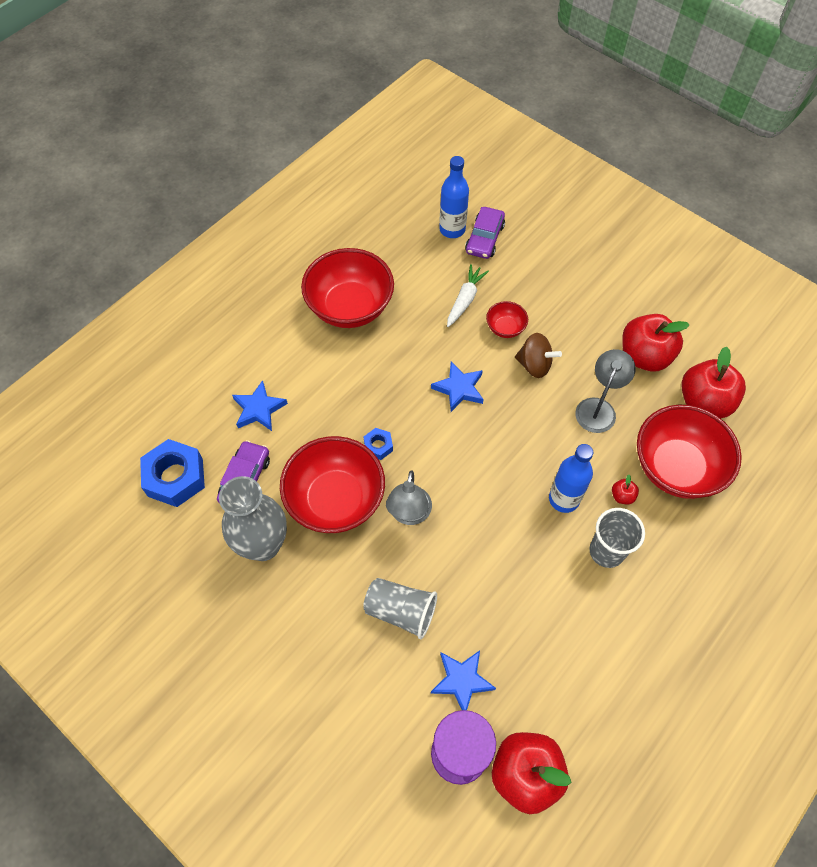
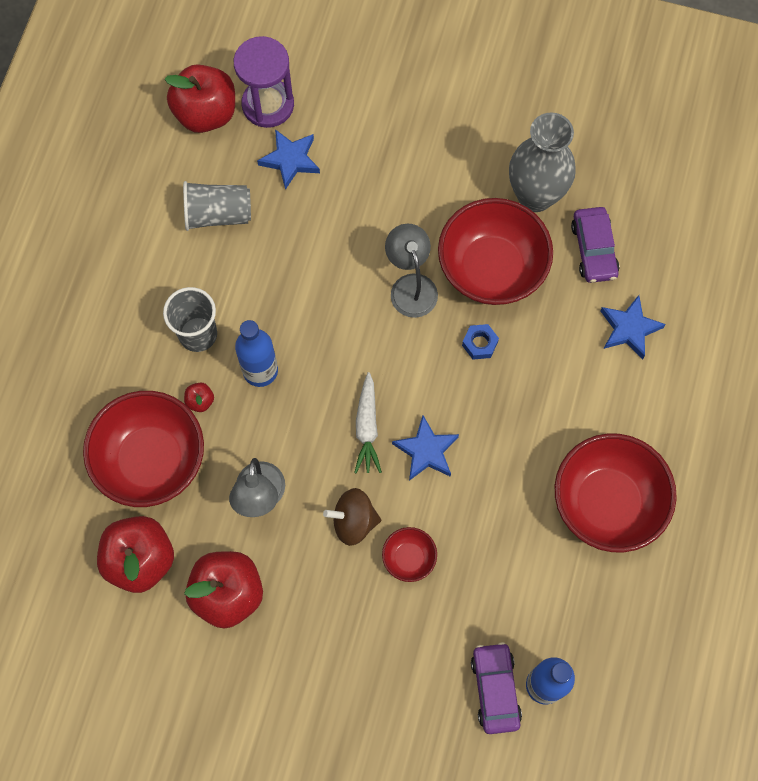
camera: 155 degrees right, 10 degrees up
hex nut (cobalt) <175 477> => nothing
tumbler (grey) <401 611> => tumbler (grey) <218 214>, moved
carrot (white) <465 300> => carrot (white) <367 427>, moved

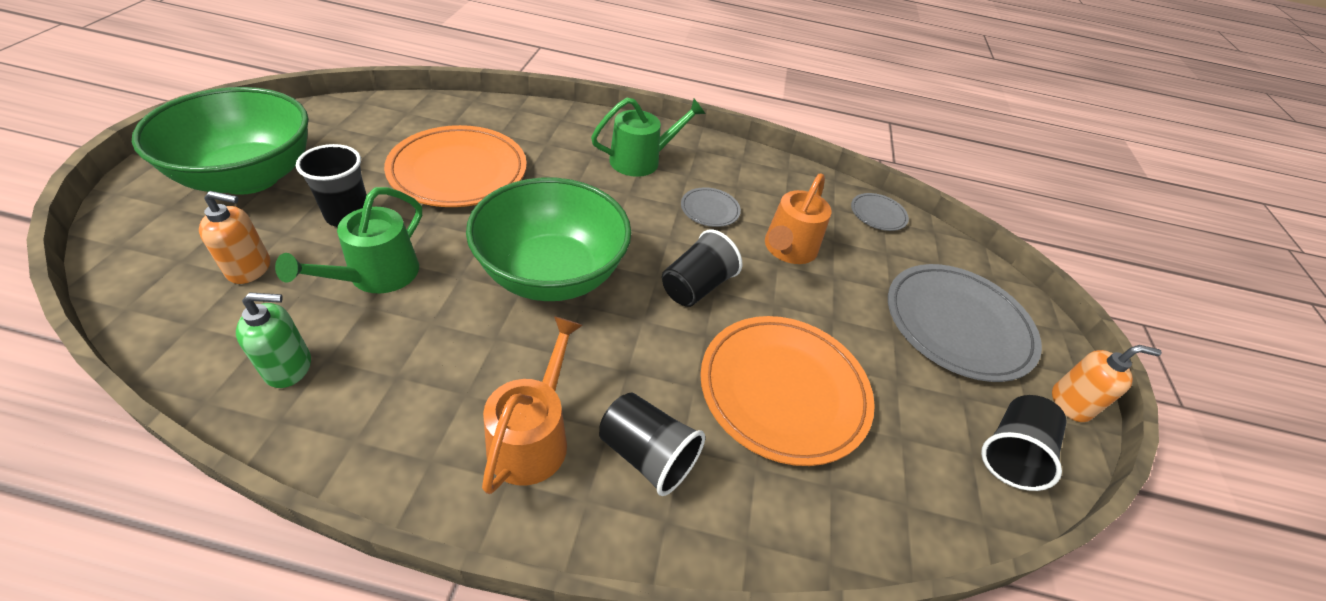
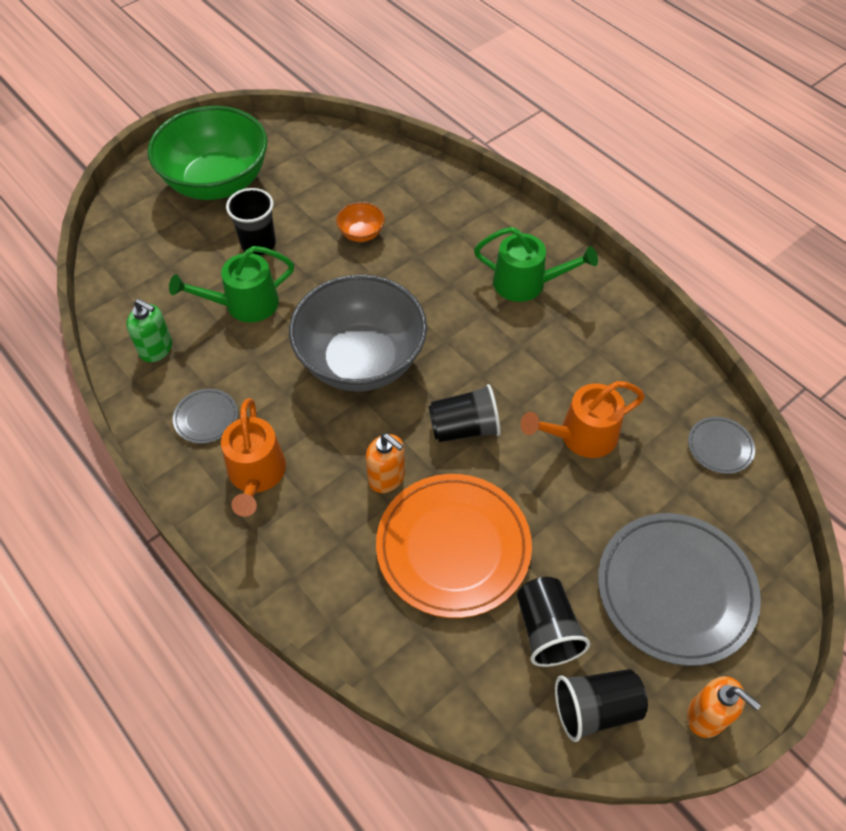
camera: 45 degrees right, 10 degrees up
soap pump (orange) <250 269> => soap pump (orange) <387 477>, moved
tumbler (ebony) <647 455> => tumbler (ebony) <546 630>, moved
plate (grey) <710 210> => plate (grey) <206 418>, moved
plate (orange) <458 171> => deep dish (orange) <361 233>
deep dish (emerald) <552 274> => deep dish (grey) <361 361>
watering pot (orange) <532 437> => watering pot (orange) <256 475>, 120 degrees clockwise

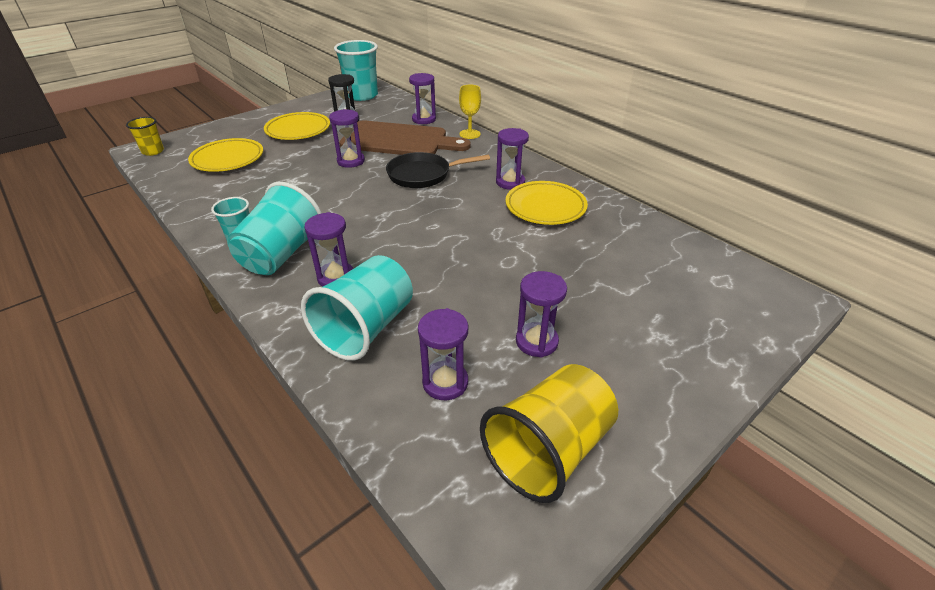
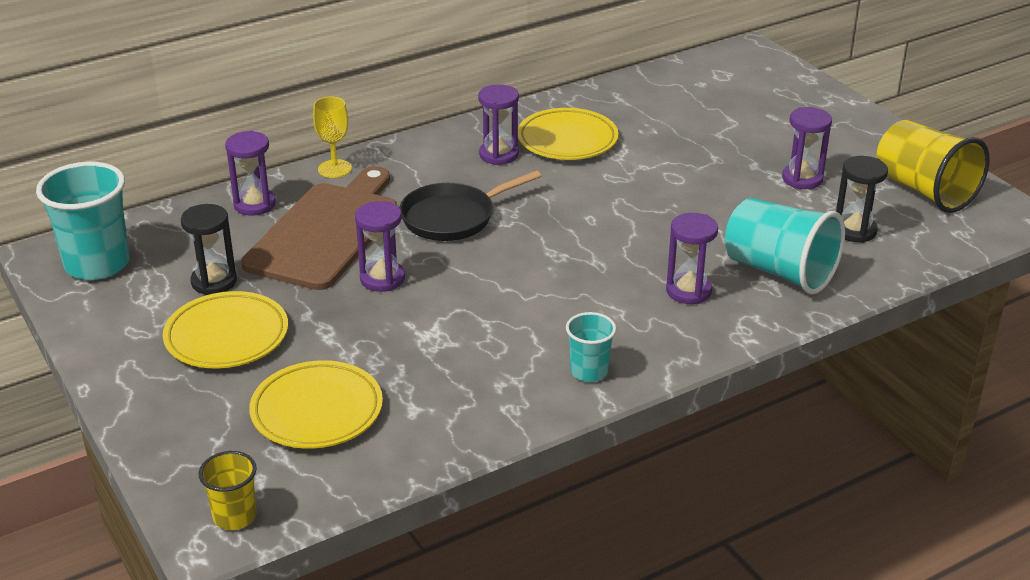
camera: 80 degrees left, 5 degrees down
tumbler (turquoise) <281 254> => nothing
sandglass (royal purple) <445 382> => sandglass (ebony) <854 231>
skillet (ebony) <423 175> => skillet (ebony) <453 217>, 60 degrees clockwise

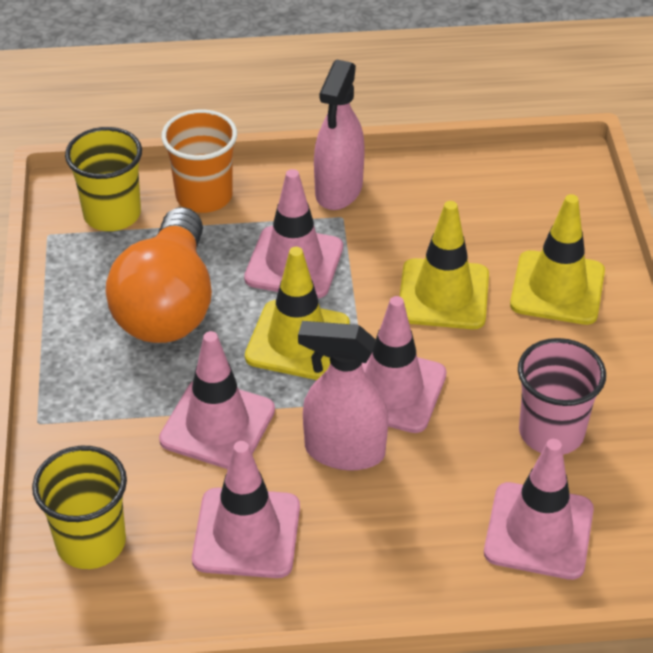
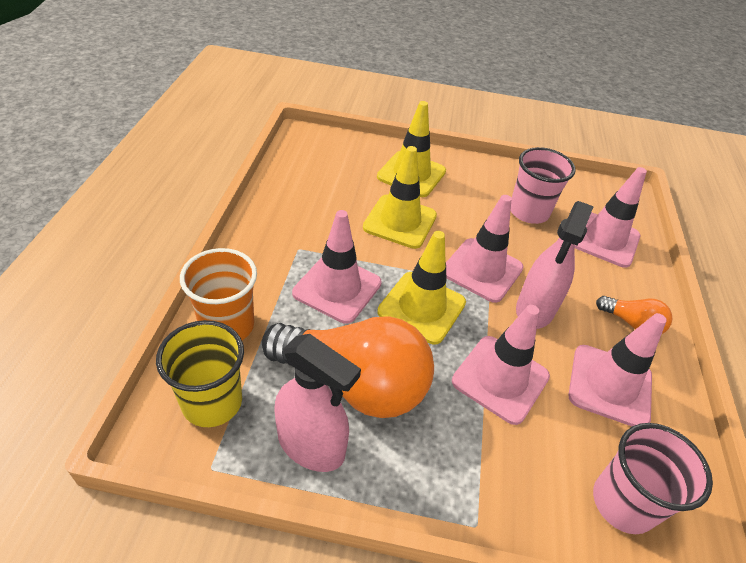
camera: 80 degrees left, 0 degrees up
nothing => bulb (orange) <632 324>
spray cleaner (rose-pink) <338 190> => spray cleaner (rose-pink) <311 445>, moved
tumbler (bright yellow) <91 542> => tumbler (rose-pink) <623 503>

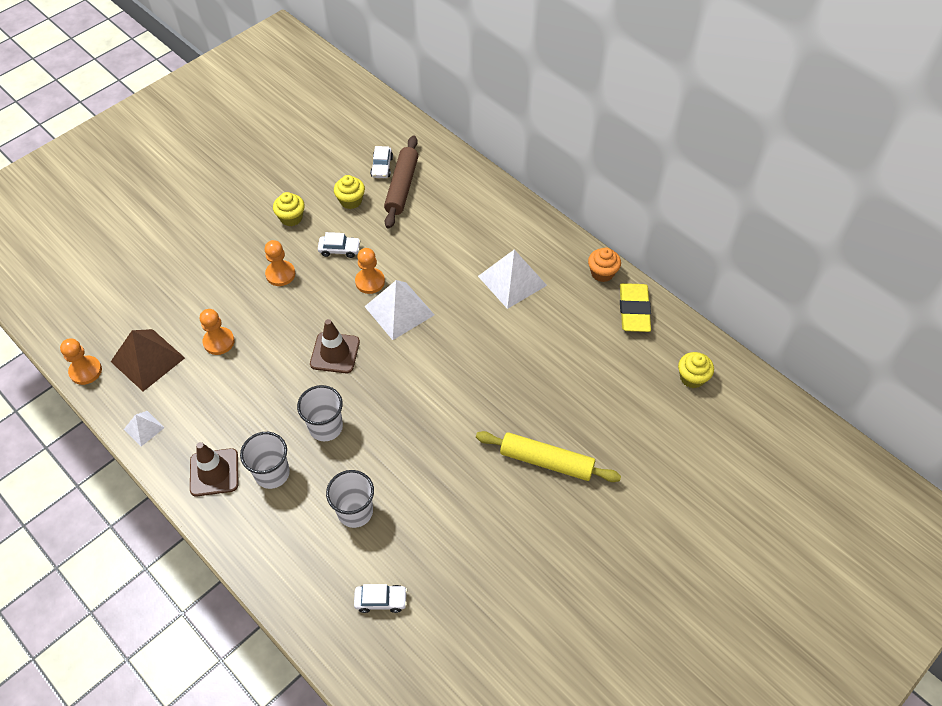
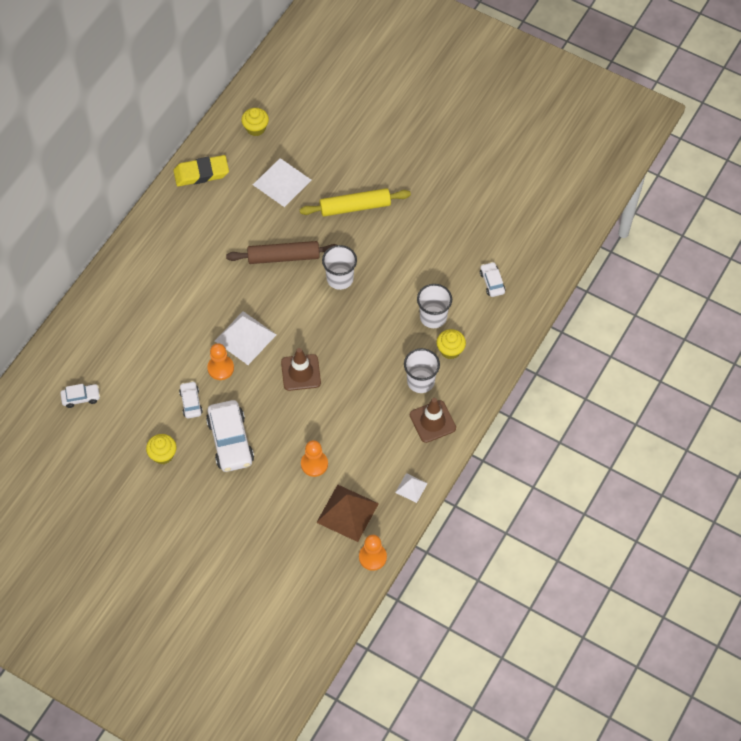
camera: 105 degrees left, 5 degrees up
cupcake (orange) <602 273> => nothing
tumbler (white) <326 427> => tumbler (white) <340 278>, moved
cupcake (bright yellow) <351 201> => cupcake (bright yellow) <450 350>, moved
dough roller (russet) <402 187> => dough roller (russet) <283 257>, moved
solid pyramid (white) <512 280> => solid pyramid (white) <282 182>, moved
game pawn (orange) <280 274> => car (white) <230 441>
dough roller (bright yellow) <546 461> => dough roller (bright yellow) <355 207>, 75 degrees clockwise

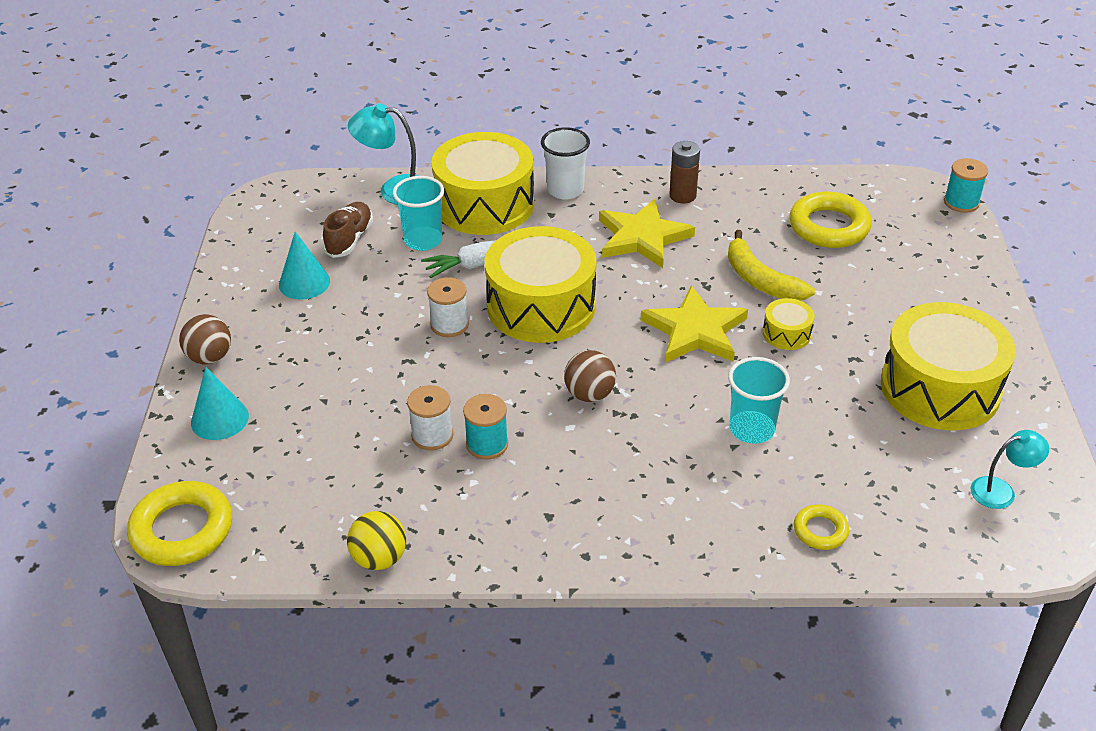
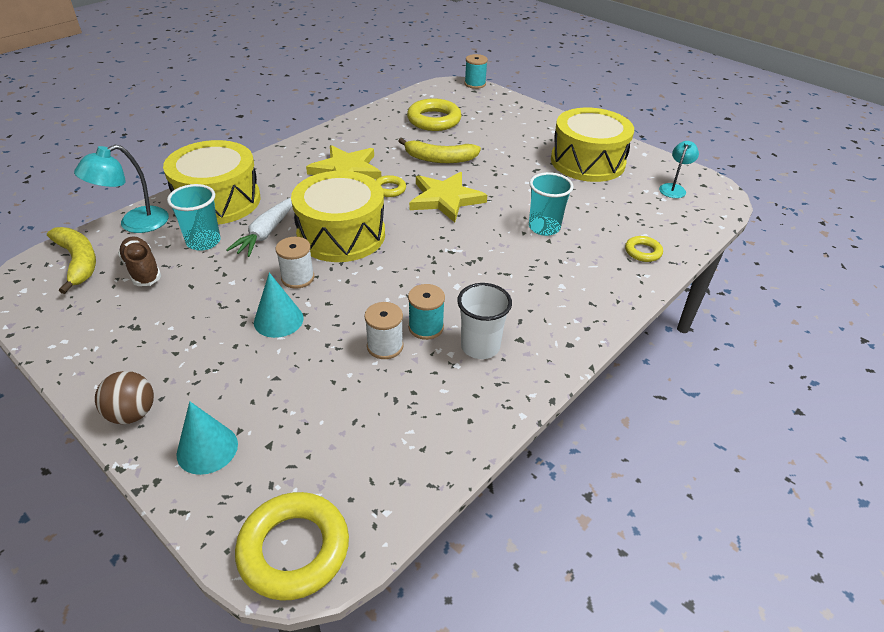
camera: 50 degrees left, 0 degrees up
play ball (bright yellow) <379 558> => nothing
play ball (russet) <589 394> => nothing
battery (russet) <682 196> => nothing
snare drum (bright yellow) <786 333> => nothing
nothing => banana fruit (bright yellow) <78 262>
nothing => hoop (bright yellow) <389 189>
cone shape (turquoise) <304 283> => cone shape (turquoise) <278 320>, moved
tumbler (white) <565 190> => tumbler (white) <480 346>, moved

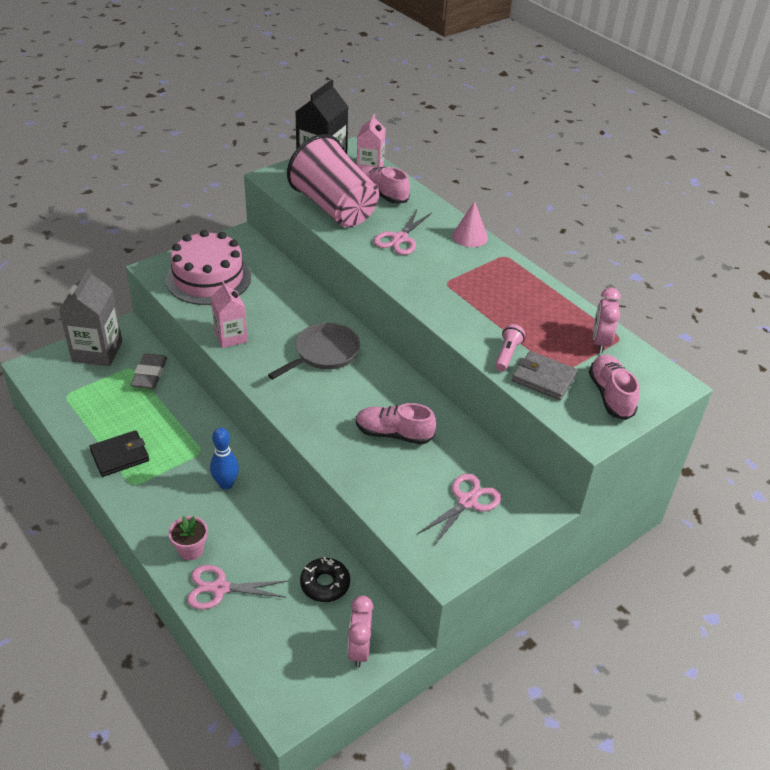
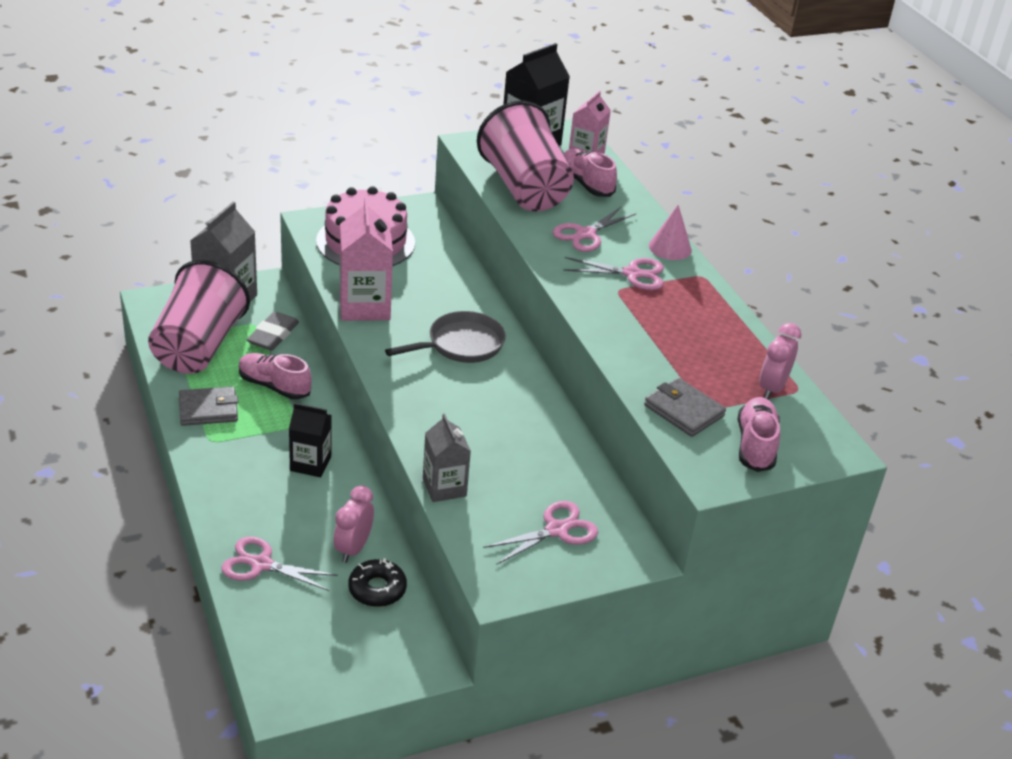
camera: 15 degrees right, 5 degrees down
flower pot (rose-pink) <191 550> => nothing
flashlight (rose-pink) <507 354> => nothing
nothing => tumbler (rose-pink) <198 347>
nothing => carton (grey) <444 487>
nothing => shears (rose-pink) <632 274>
bedside clock (rose-pink) <359 649> => bedside clock (rose-pink) <353 548>, moved
shoe (rose-pink) <393 434> => shoe (rose-pink) <274 386>, moved
tenpin (cobalt) <226 484> => carton (ebony) <310 464>
card wallet (ebony) <120 456> => card wallet (grey) <208 409>
carton (rose-pink) <231 337> => carton (rose-pink) <364 306>, x1.58

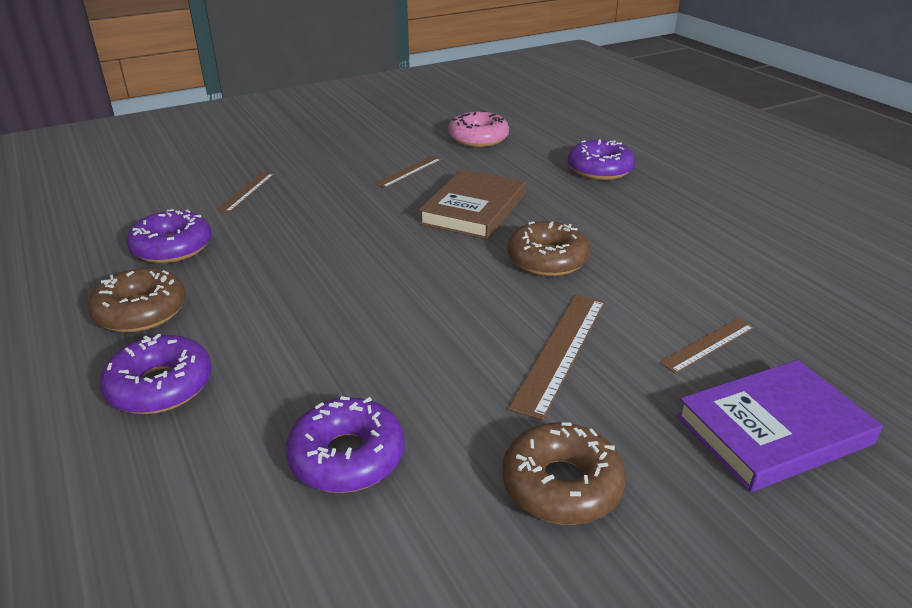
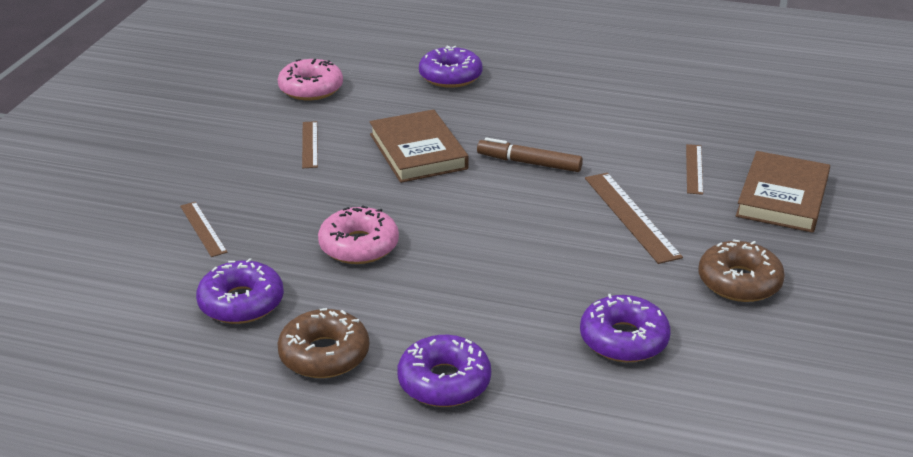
camera: 45 degrees left, 0 degrees up
nothing => glazed donut (rose-pink) <359 246>
glazed donut (russet) <547 259> => marker (russet) <529 163>
book (royal purple) <773 430> => book (russet) <782 197>

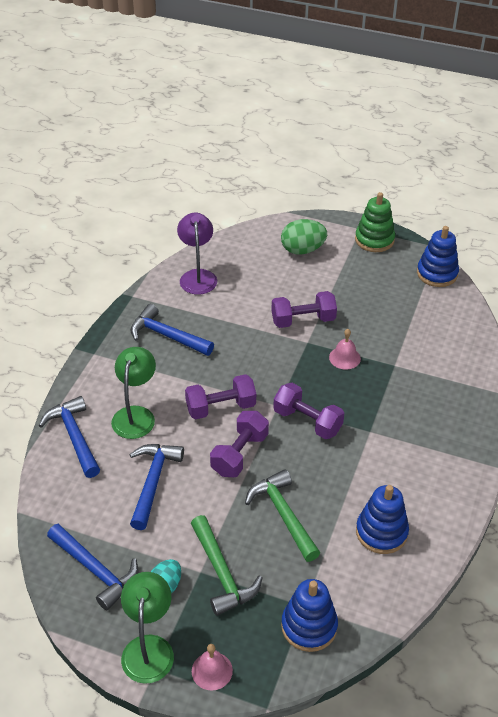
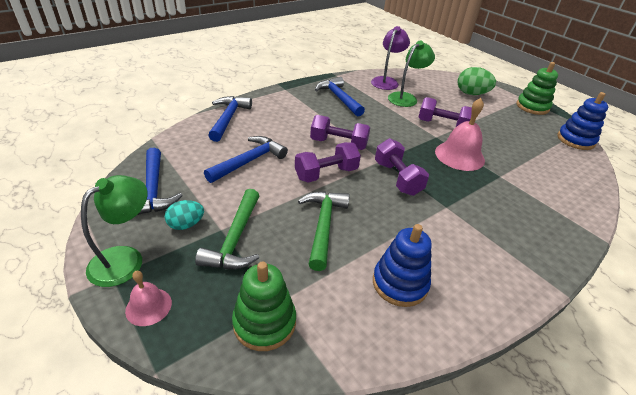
camera: 30 degrees right, 5 degrees down
reading lamp (emerald) <136 415> => reading lamp (emerald) <406 98>, moved
stacking rings (cobalt) <309 626> => stacking rings (emerald) <264 322>
school bell (rose-pink) <344 358> => school bell (rose-pink) <459 155>, x1.78

